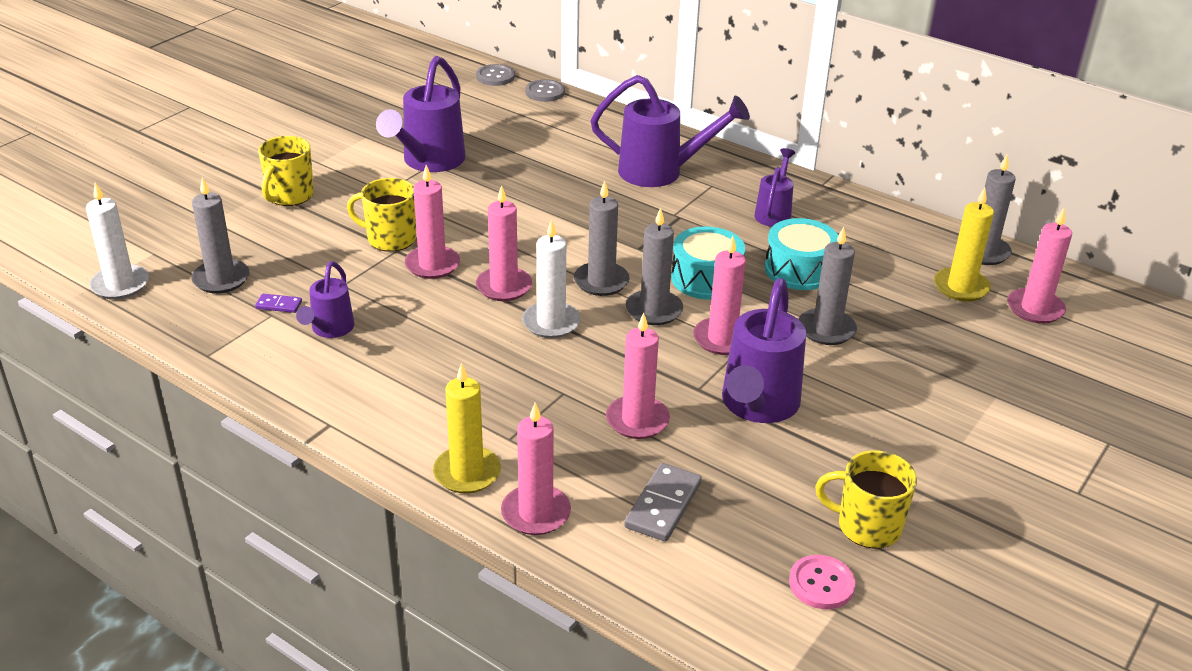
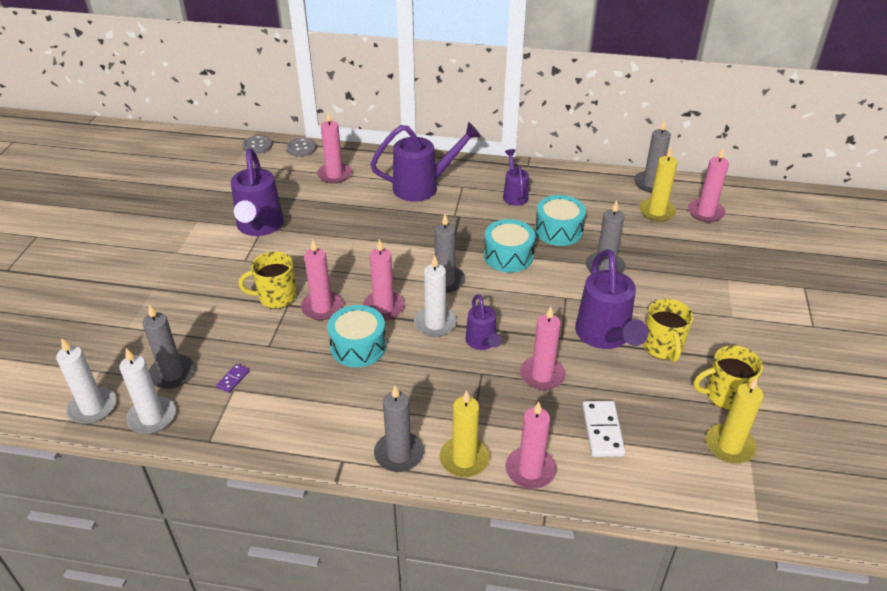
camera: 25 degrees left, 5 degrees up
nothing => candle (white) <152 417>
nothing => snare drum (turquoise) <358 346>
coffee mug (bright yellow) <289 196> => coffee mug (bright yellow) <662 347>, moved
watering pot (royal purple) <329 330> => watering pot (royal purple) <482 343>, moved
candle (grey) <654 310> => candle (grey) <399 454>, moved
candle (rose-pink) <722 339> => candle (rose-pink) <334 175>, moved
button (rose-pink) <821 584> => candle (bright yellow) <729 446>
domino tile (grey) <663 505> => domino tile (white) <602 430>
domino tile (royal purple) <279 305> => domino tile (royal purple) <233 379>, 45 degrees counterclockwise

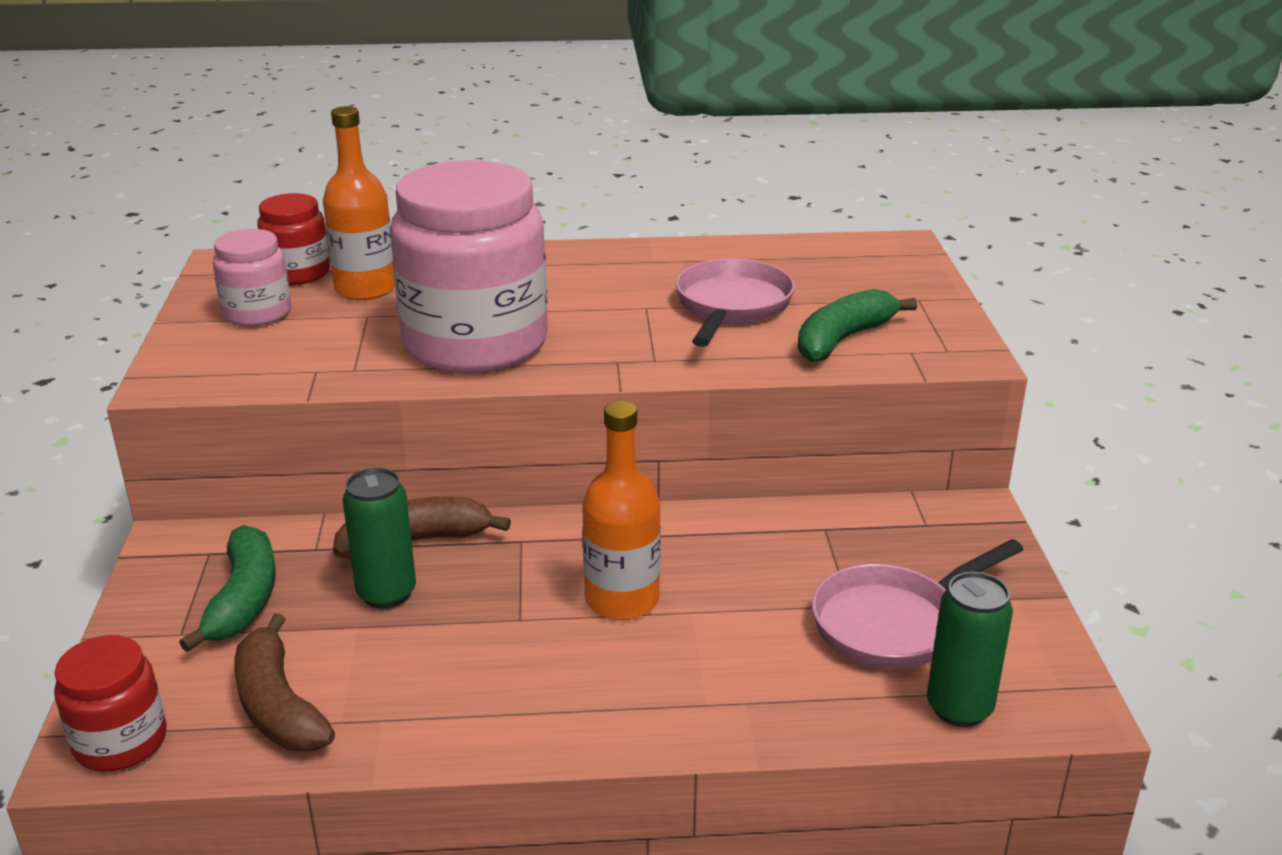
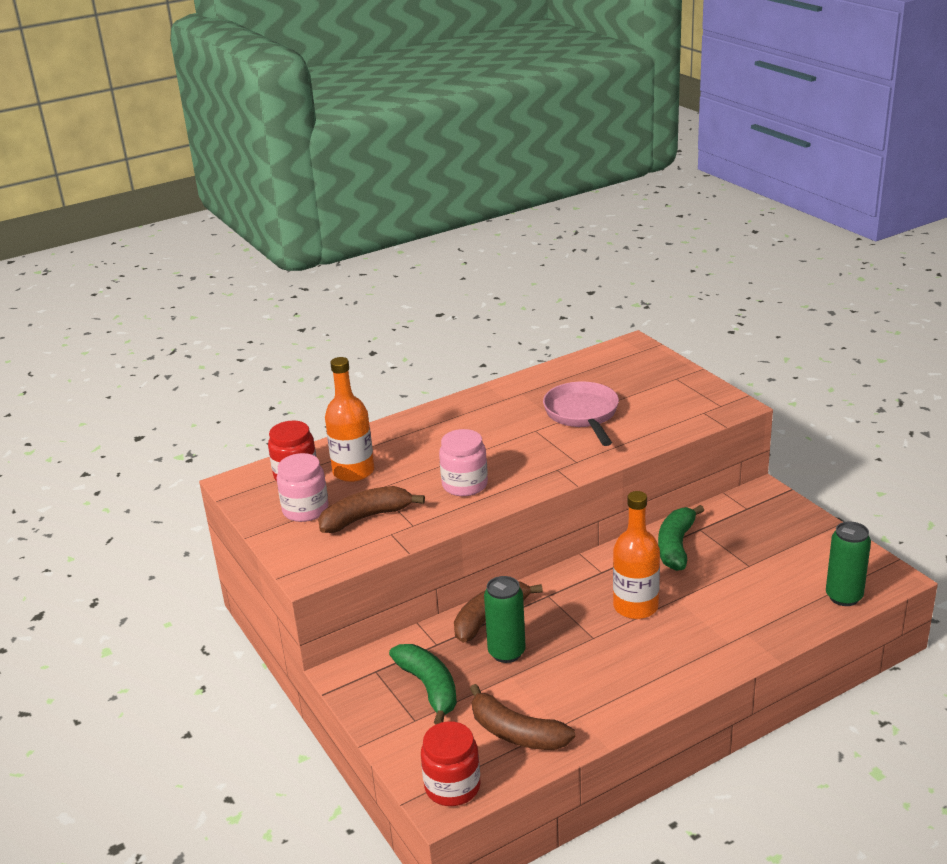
camera: 25 degrees left, 0 degrees up
skillet (rose-pink) <894 623> => nothing
nothing => banana fruit (russet) <366 517>
banana fruit (emerald) <843 339> => banana fruit (emerald) <676 546>, moved
jar (rose-pink) <475 343> => jar (rose-pink) <465 485>, x0.49

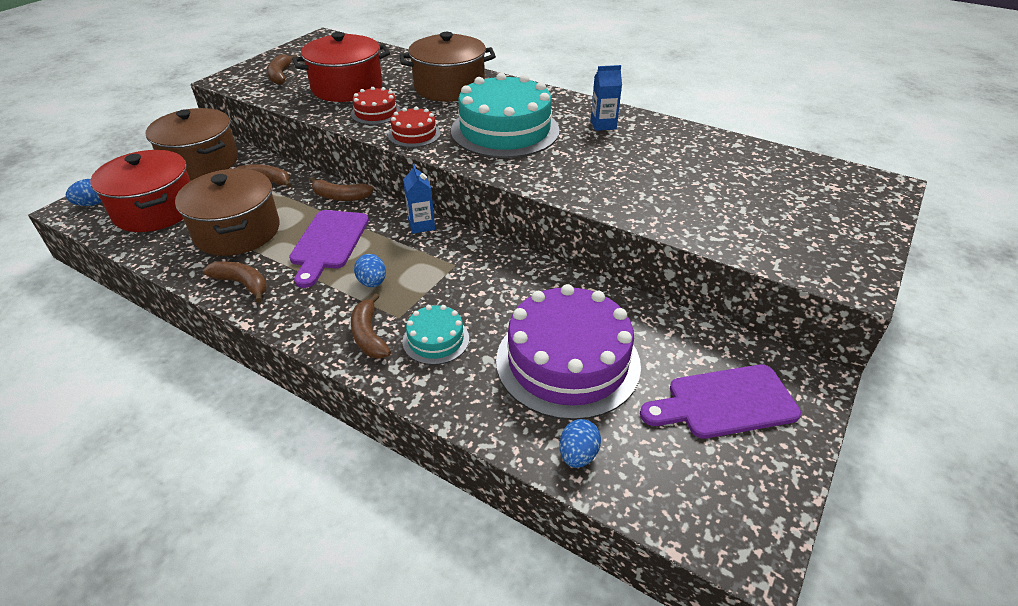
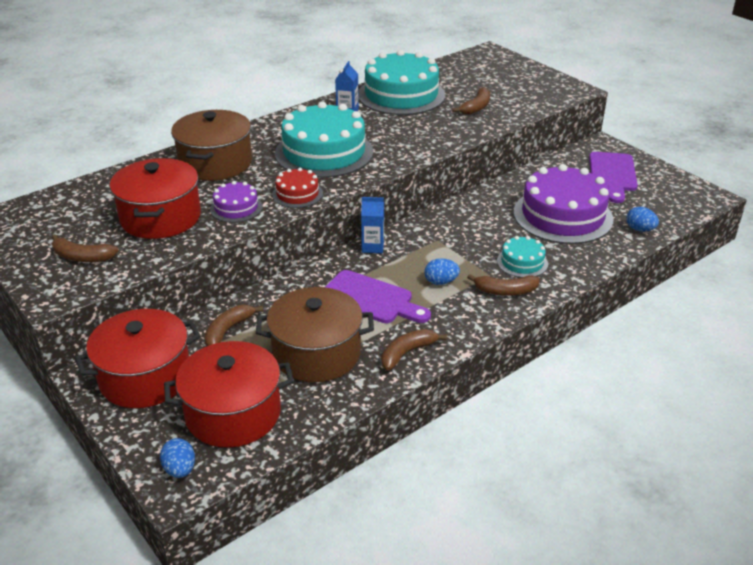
camera: 70 degrees left, 5 degrees down
nothing => gateau (turquoise) <401 95>
banana fruit (russet) <340 197> => banana fruit (russet) <476 107>, moved
pot (russet) <201 162> => pot (red) <145 377>
gateau (red) <376 113> => gateau (royal purple) <236 208>

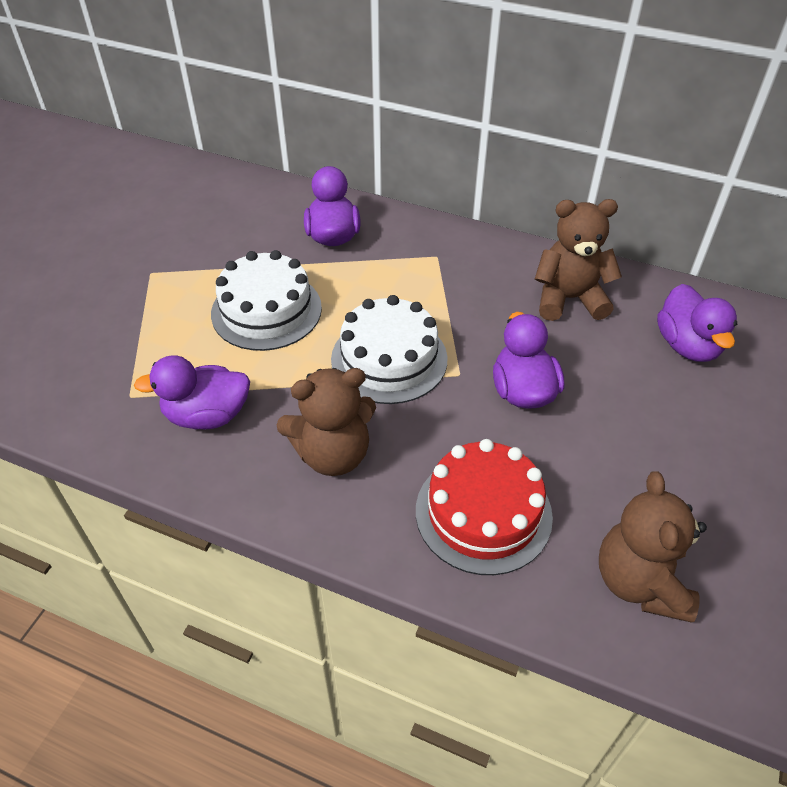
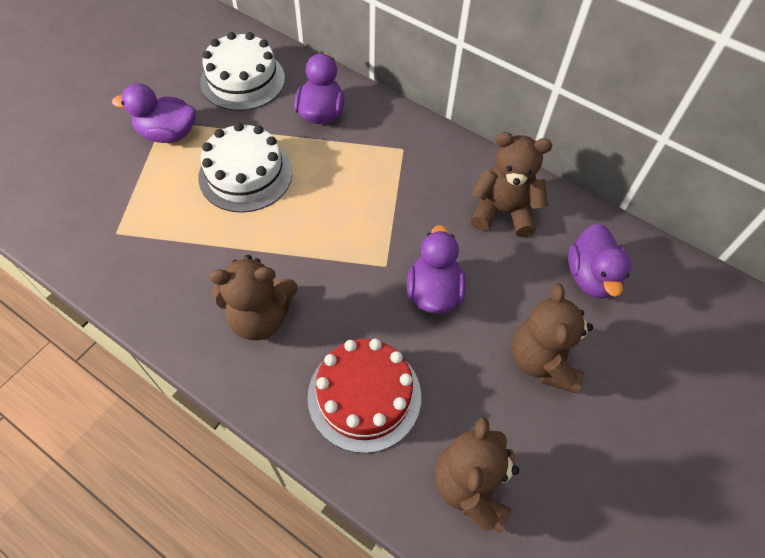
camera: 10 degrees right, 10 degrees up
nothing => teddy bear (russet) <542 360>
rubber duck (royal purple) <207 415> => rubber duck (royal purple) <168 134>, moved
gateau (white) <389 359> => gateau (white) <243 80>, moved

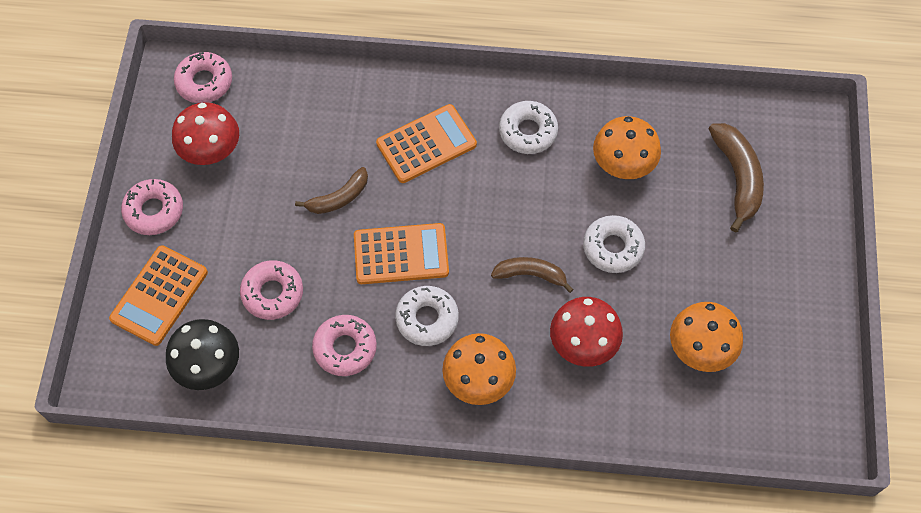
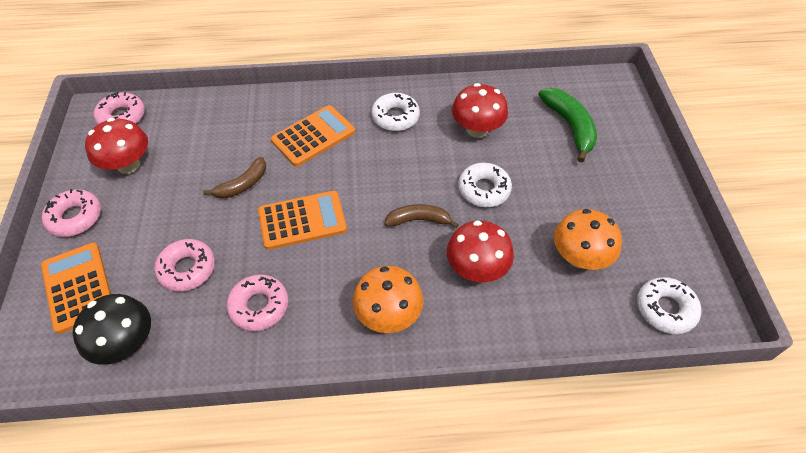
camera: 10 degrees left, 10 degrees down
glazed donut (white) <427 319> => glazed donut (white) <665 309>, moved
fungus (orange) <623 165> => fungus (red) <477 129>
banana fruit (russet) <737 178> => banana fruit (emerald) <570 126>
pocket calculator (orange) <159 295> => pocket calculator (orange) <78 287>, 135 degrees clockwise

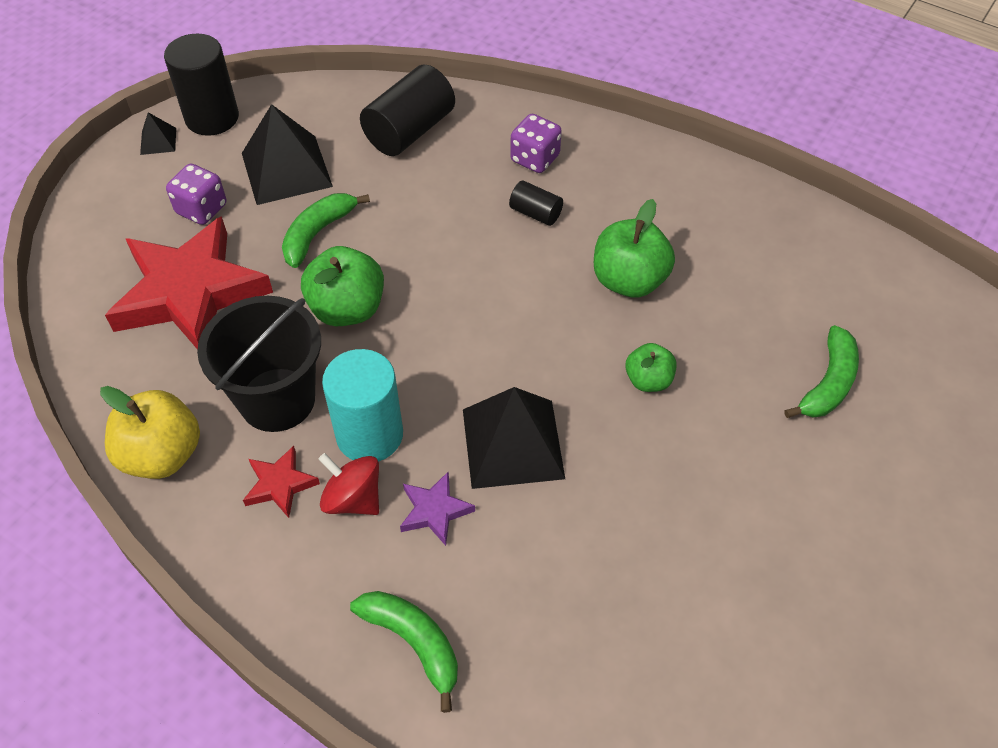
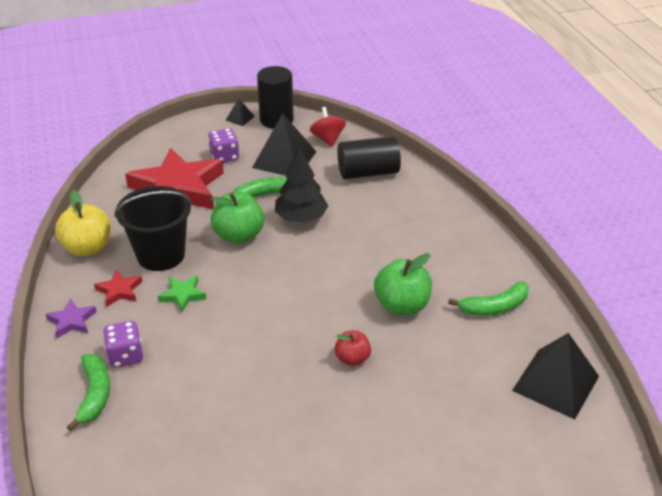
camera: 40 degrees right, 15 degrees down
solid cylinder (ebony) <535 213> => nothing
nothing => fir tree (ebony) <301 218>
toy top (red) <353 499> => toy top (red) <327 139>, moved
star (royal purple) <434 510> => star (royal purple) <72 321>, moved
solid pyramid (ebony) <513 443> => solid pyramid (ebony) <556 383>, moved
game die (royal purple) <535 159> => game die (royal purple) <125 356>, moved
banana fruit (emerald) <828 383> => banana fruit (emerald) <494 307>, moved
solid cylinder (turquoise) <369 435> => star (emerald) <182 295>
toy apple (emerald) <648 380> => toy apple (red) <352 359>

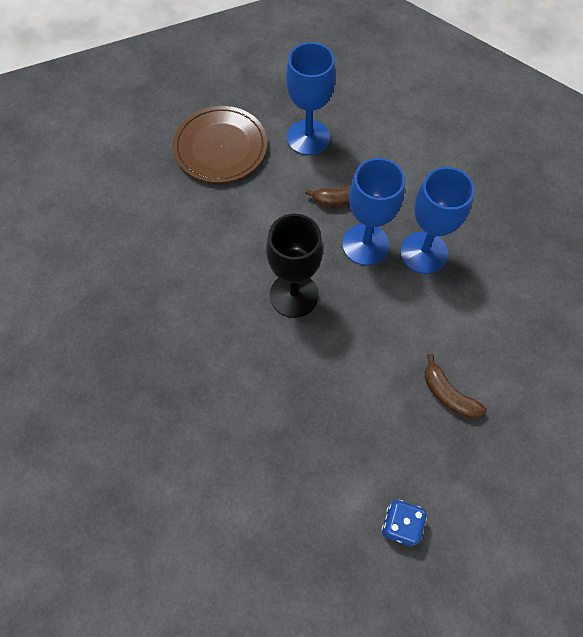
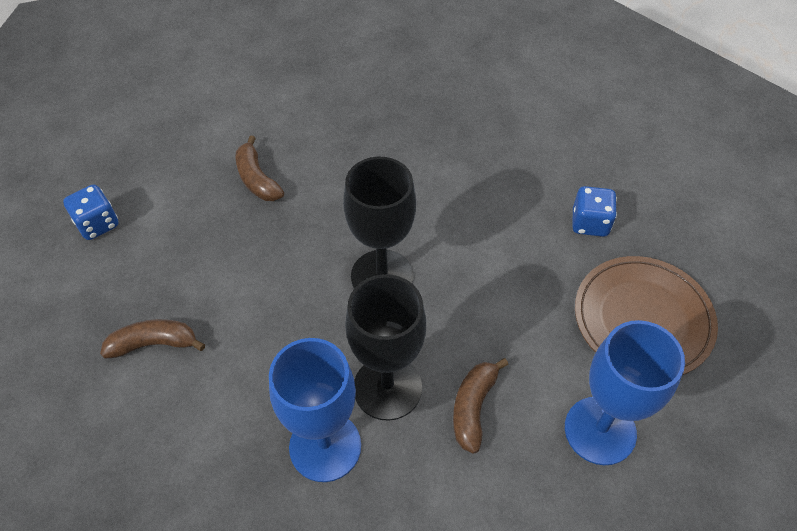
camera: 125 degrees right, 10 degrees down
nothing => banana fruit (russet) <257 179>
nothing => game die (cobalt) <589 223>
wine glass (cobalt) <365 244> => wine glass (ebony) <387 388>

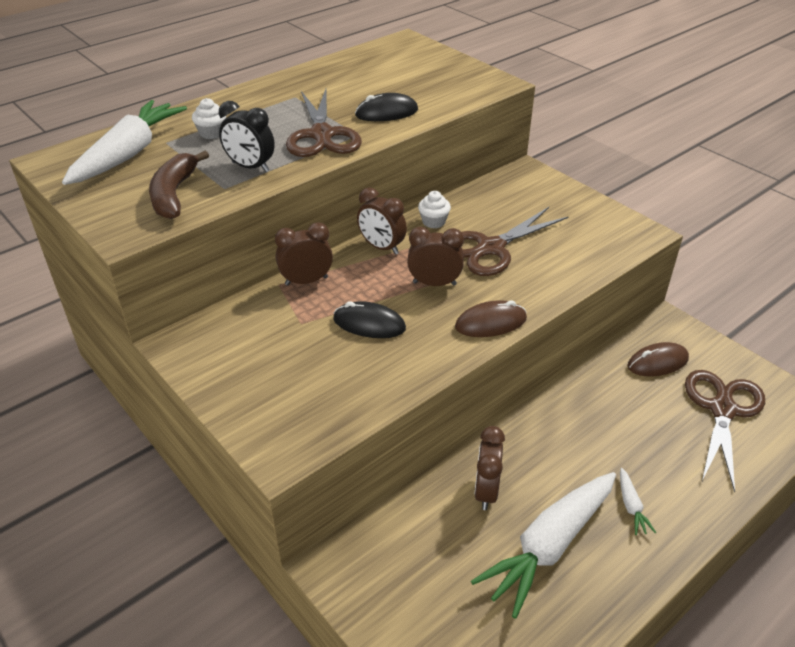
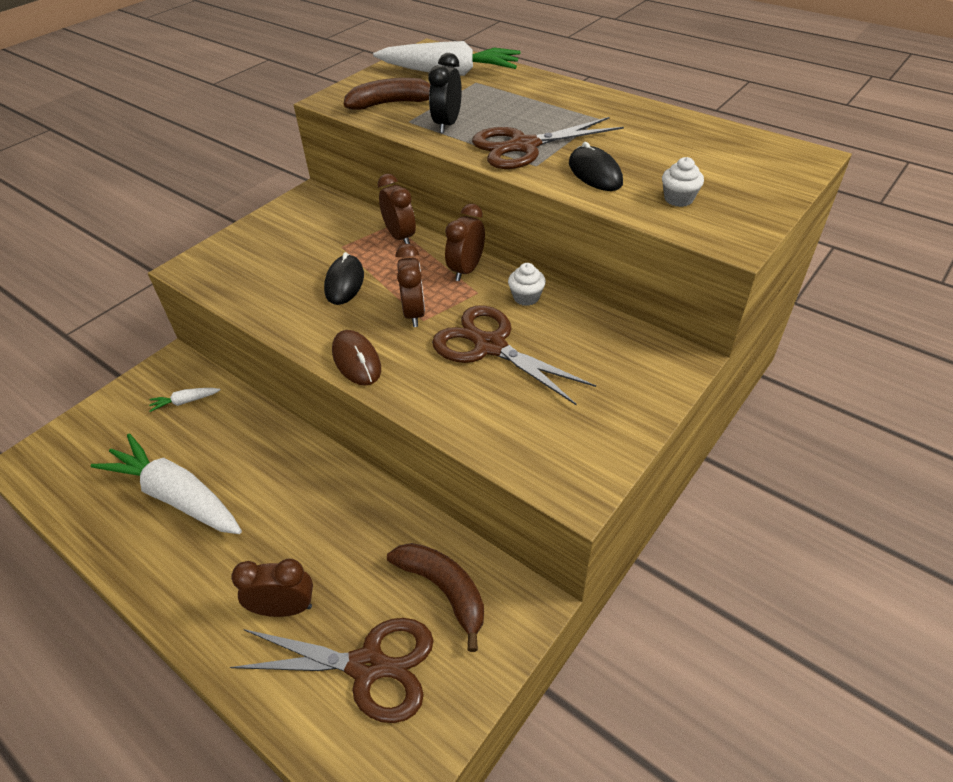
camera: 80 degrees right, 5 degrees up
cupcake (white) <212 133> => cupcake (white) <678 199>, moved
bedside clock (russet) <486 491> => bedside clock (russet) <285 608>, moved
carrot (white) <631 506> => carrot (white) <185 402>, moved
PC mouse (russet) <657 362> => banana fruit (russet) <444 590>

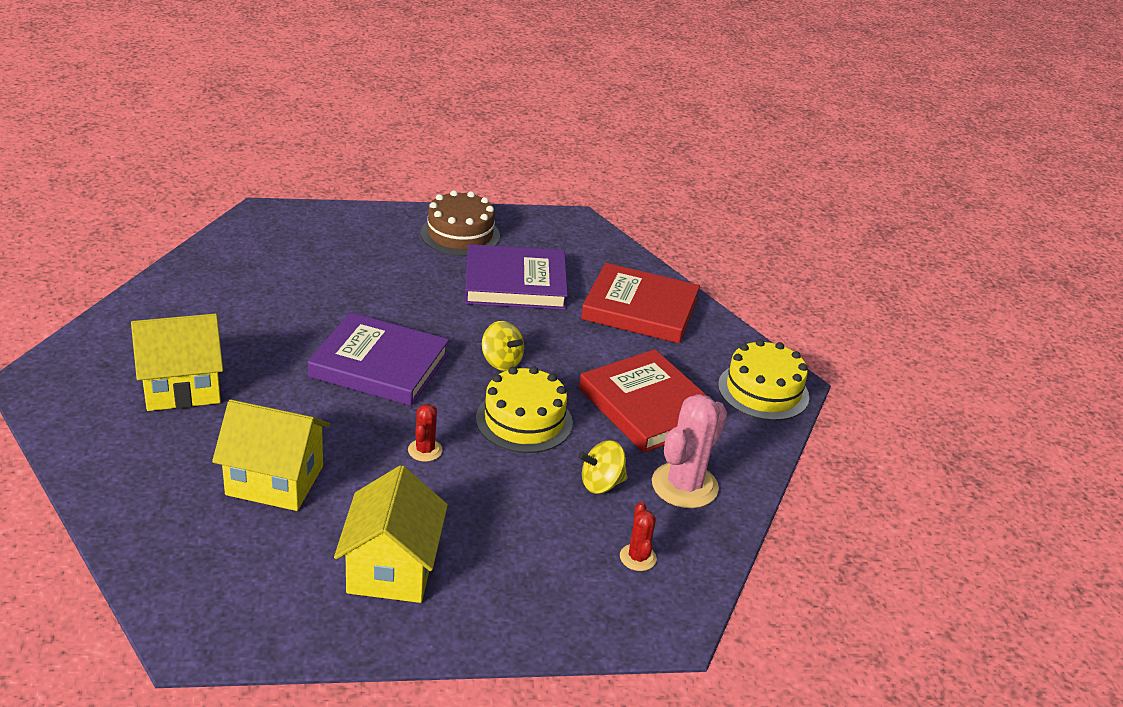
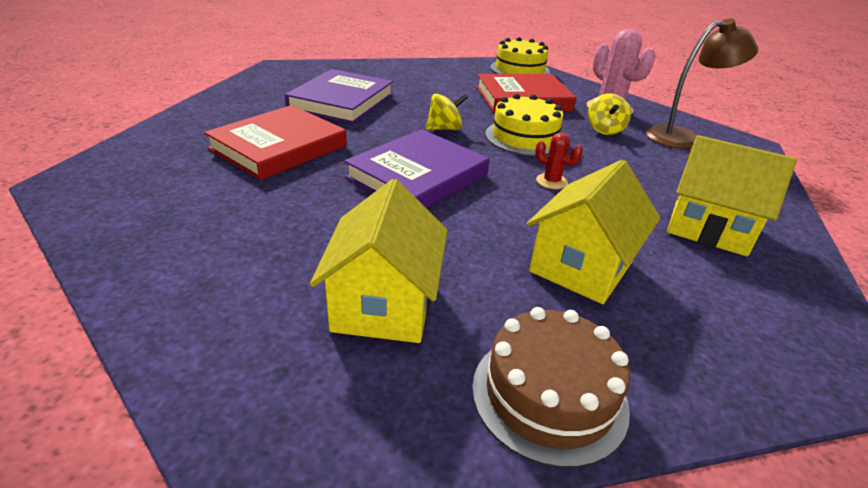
camera: 65 degrees left, 0 degrees up
gateau (russet) <460 234> => gateau (russet) <549 395>, moved
book (red) <640 309> => book (red) <278 147>, moved
saguaro cactus (red) <638 557> => reading lamp (russet) <682 137>

